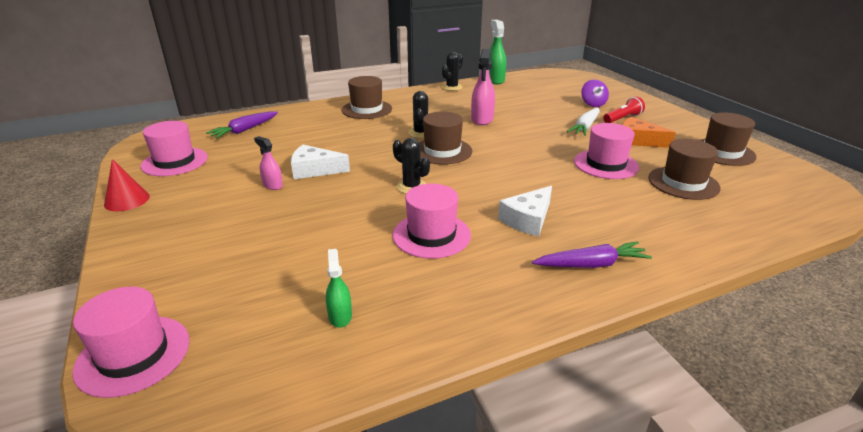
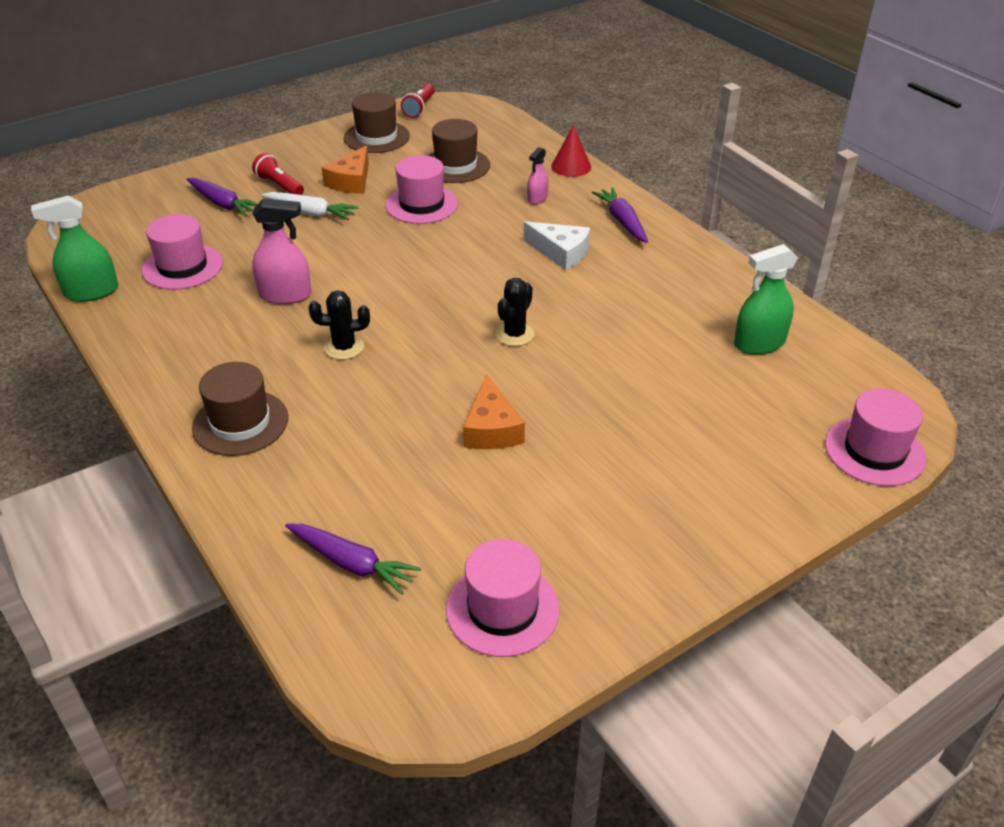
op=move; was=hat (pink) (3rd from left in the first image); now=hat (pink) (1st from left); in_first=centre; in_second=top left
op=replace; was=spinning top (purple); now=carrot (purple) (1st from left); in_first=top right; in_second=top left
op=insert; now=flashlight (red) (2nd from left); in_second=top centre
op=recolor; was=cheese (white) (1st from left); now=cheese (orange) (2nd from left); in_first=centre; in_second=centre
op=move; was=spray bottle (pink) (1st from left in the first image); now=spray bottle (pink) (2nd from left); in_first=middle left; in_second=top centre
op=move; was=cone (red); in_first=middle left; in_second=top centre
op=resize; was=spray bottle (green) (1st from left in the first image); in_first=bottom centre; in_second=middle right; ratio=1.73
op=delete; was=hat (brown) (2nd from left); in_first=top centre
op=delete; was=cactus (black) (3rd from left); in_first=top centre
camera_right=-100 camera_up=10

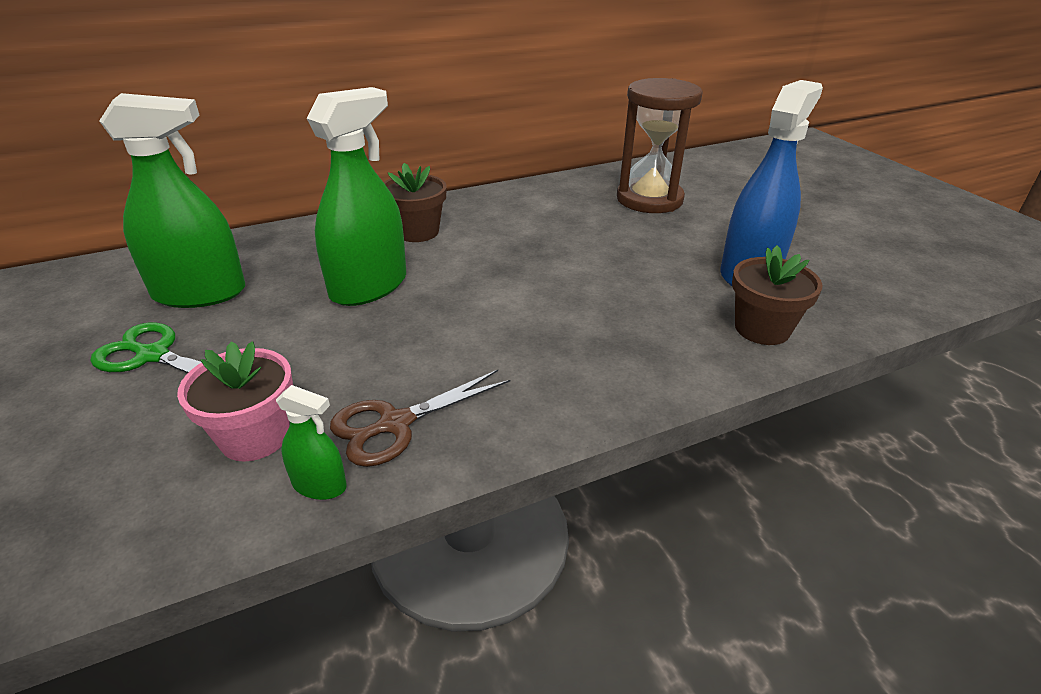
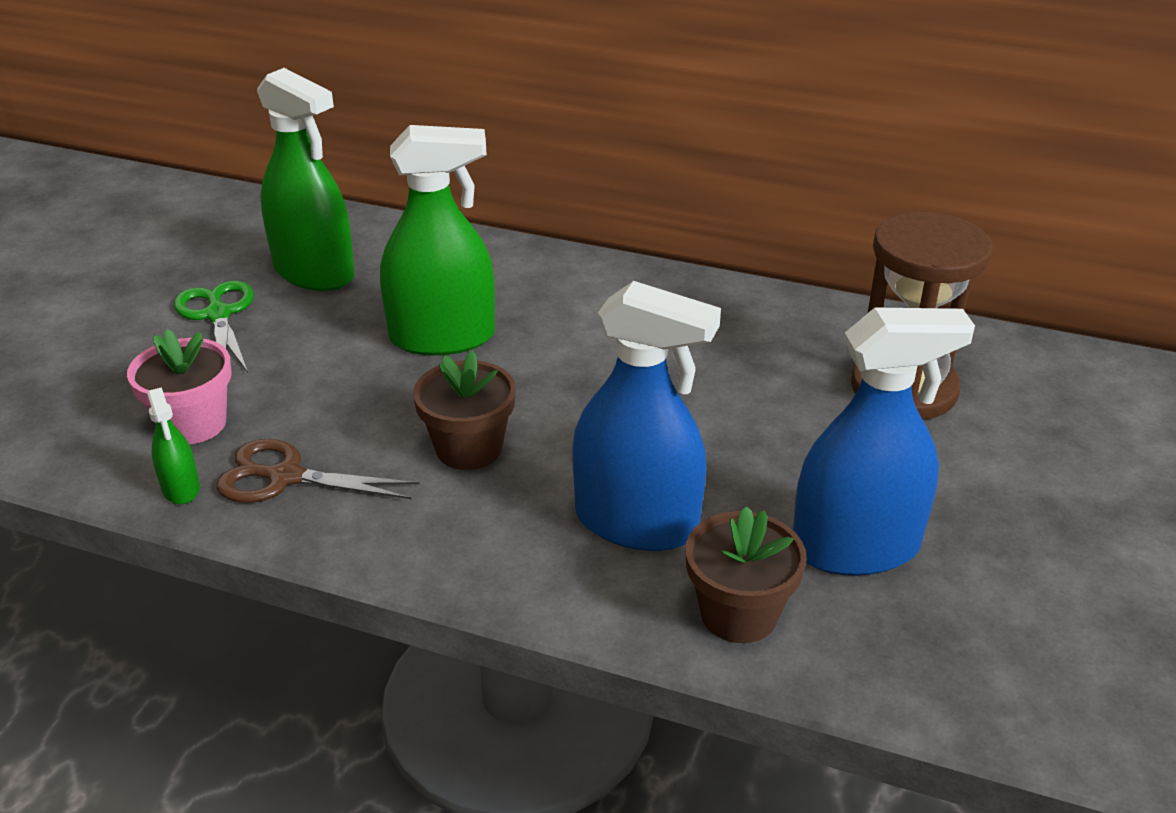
op=move; was=flower pot (brown) (1st from left); in_first=top centre; in_second=centre
op=insert; now=spray bottle (blue) (1st from left); in_second=centre
camera_right=45 camera_up=0

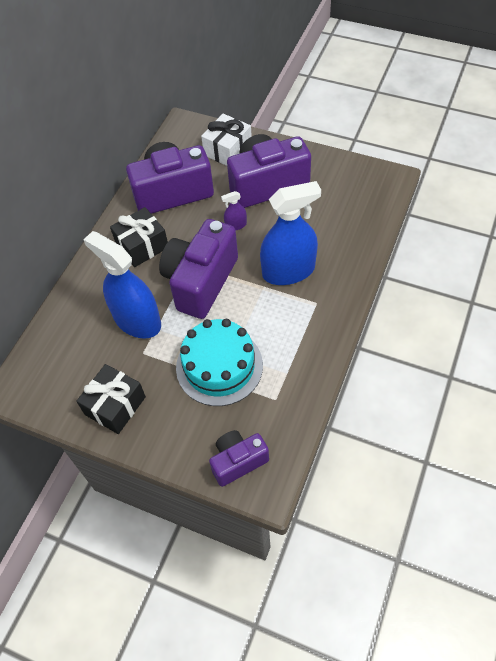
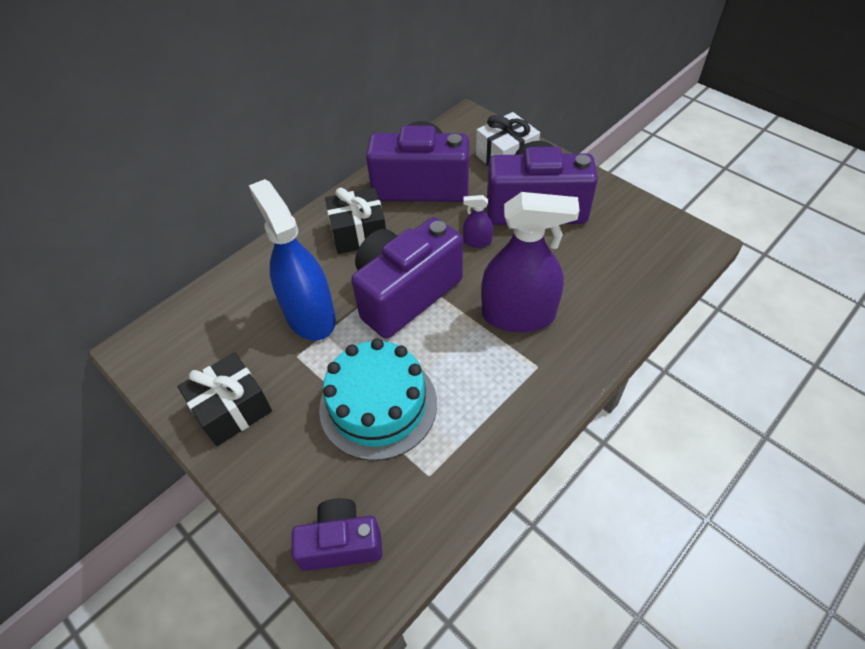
op=recolor; was=spray bottle (blue) (2nd from left); now=spray bottle (purple) (2nd from left); in_first=centre; in_second=centre
camera_right=20 camera_up=-5

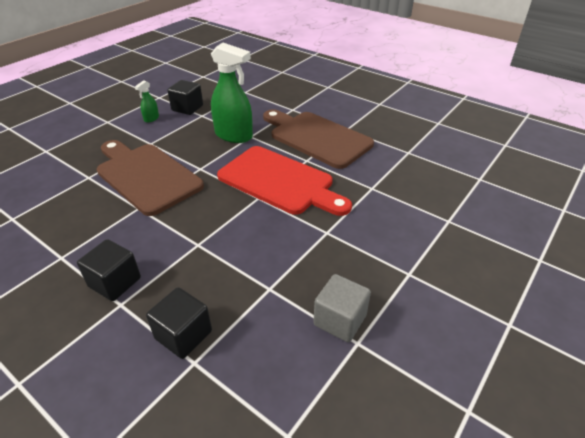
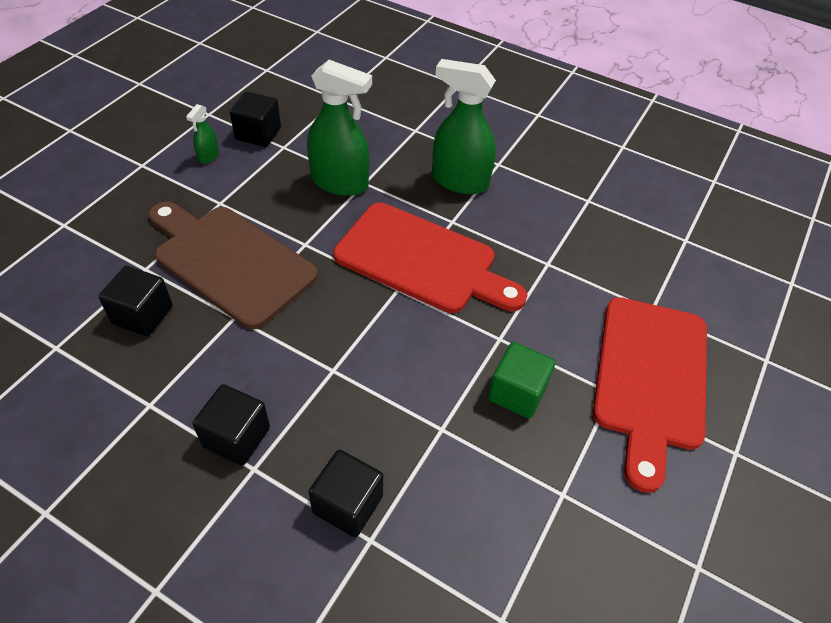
op=insert; now=cube (black) (1st from left); in_second=middle left
op=replace; was=cutting board (brown) (2nd from left); now=spray bottle (green) (3rd from left); in_first=top centre; in_second=top centre
op=insert; now=cube (green); in_second=centre
op=insert; now=cutting board (red) (2nd from left); in_second=middle right
op=delete; was=cube (grey); in_first=bottom centre
camera_right=-10 camera_up=10

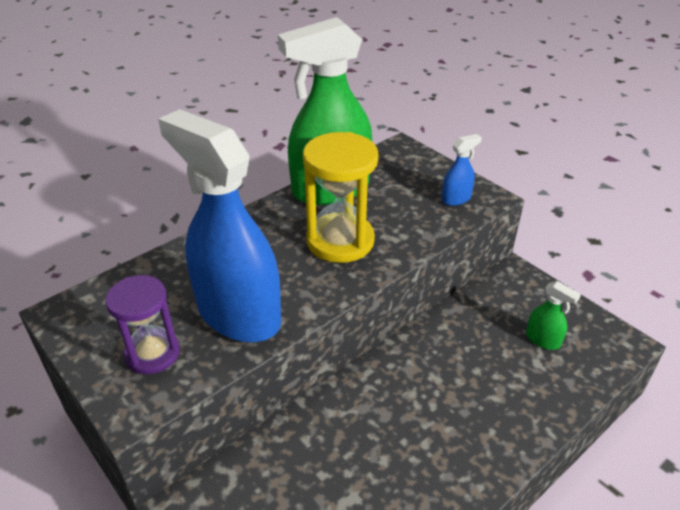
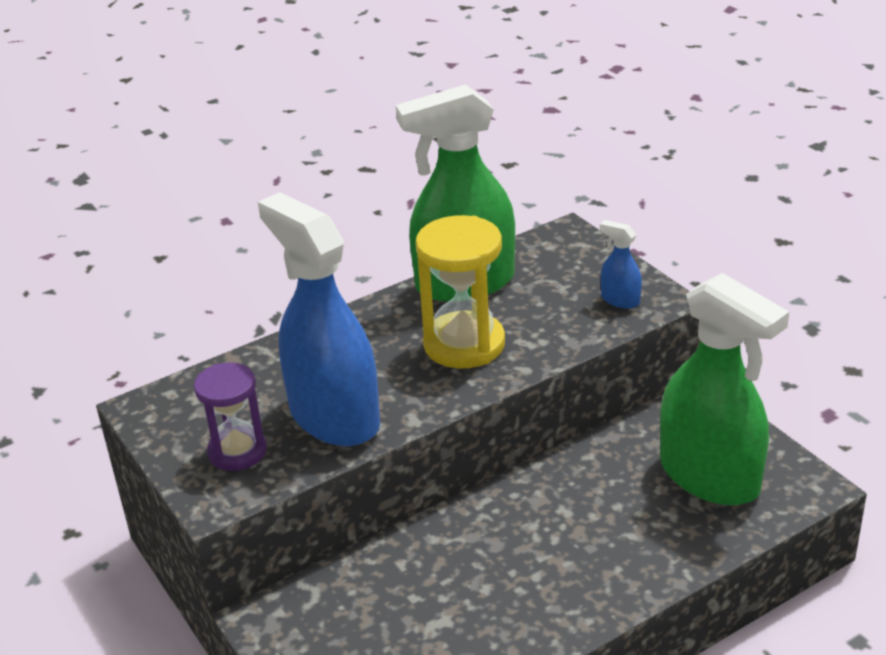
op=rotate; was=spray bottle (blue) (2nd from left); in_first=middle right; in_second=middle right; clockwise=-120
op=resize; was=spray bottle (green) (2nd from left); in_first=middle right; in_second=middle right; ratio=2.48
camera_right=10 camera_up=-5

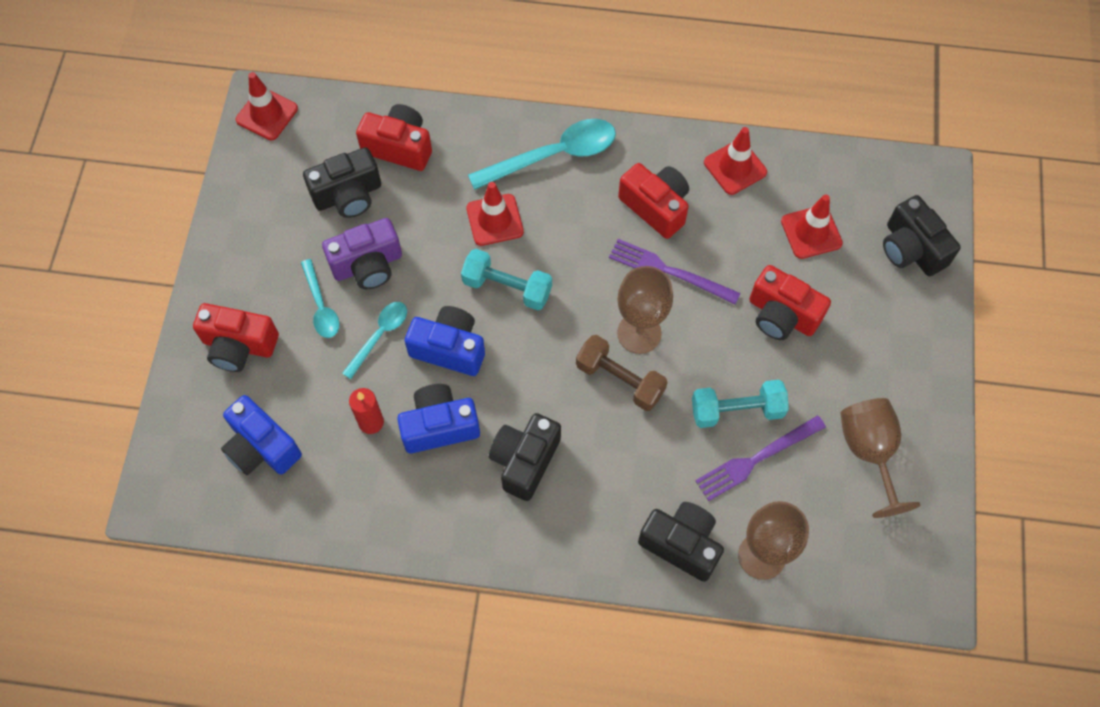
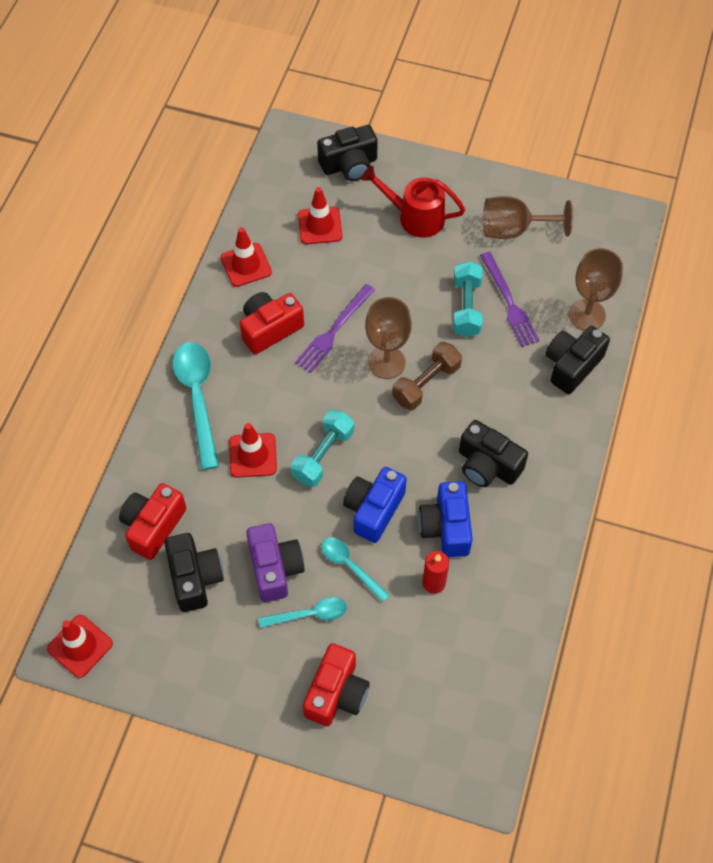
op=insert; now=watering can (red); in_second=top centre
op=delete; was=camera (blue) (1st from left); in_first=middle left
op=delete; was=camera (red) (4th from left); in_first=middle right
camera_right=-80 camera_up=-5

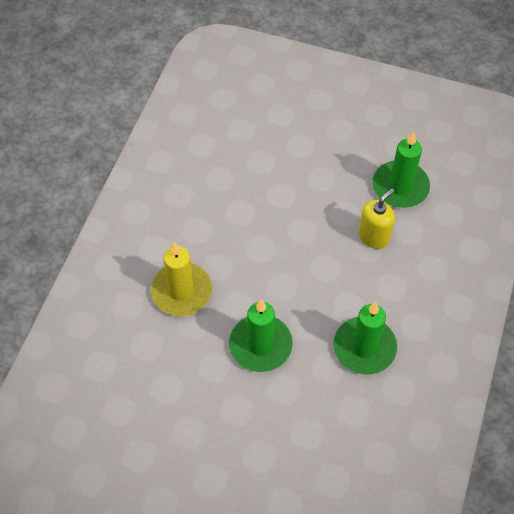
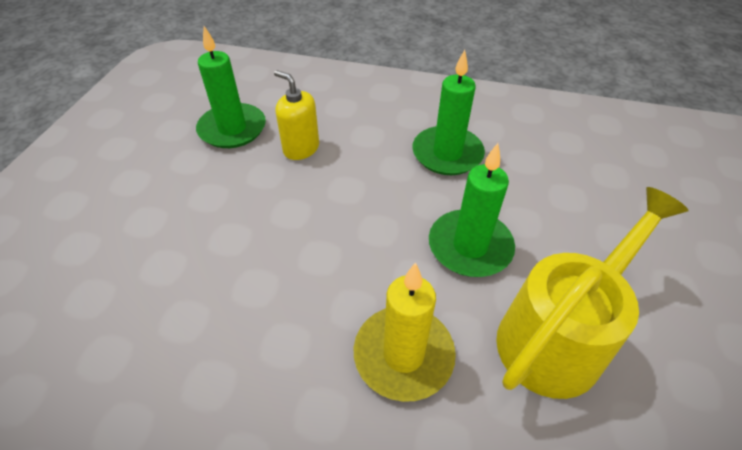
op=insert; now=watering can (yellow); in_second=middle right
camera_right=-95 camera_up=-10

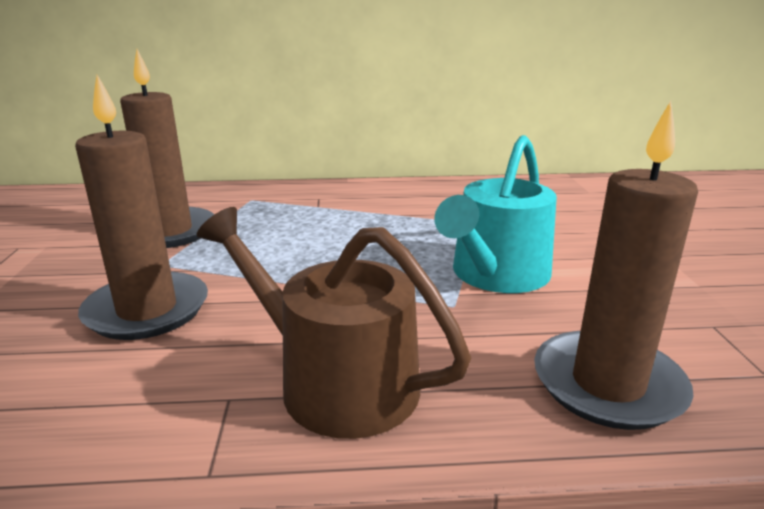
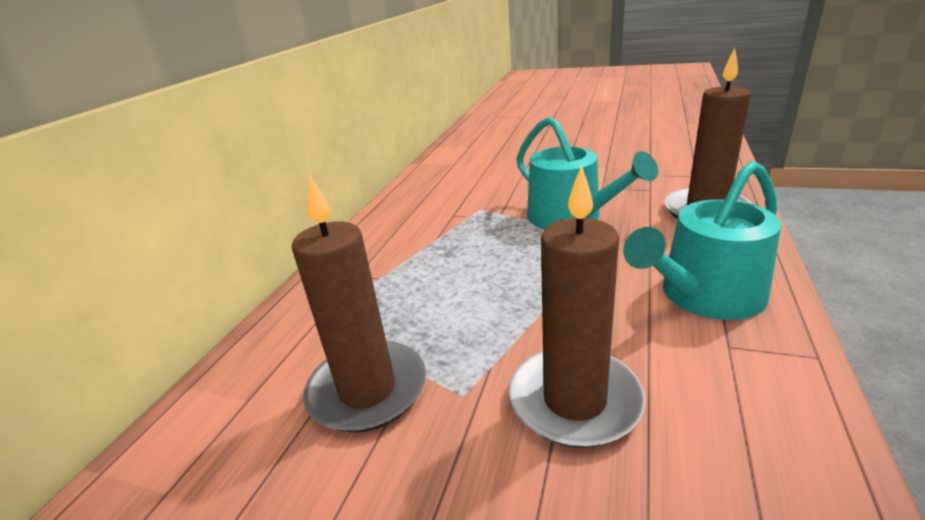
op=recolor; was=watering can (brown); now=watering can (turquoise) (2nd from left); in_first=centre; in_second=middle right
camera_right=-65 camera_up=5

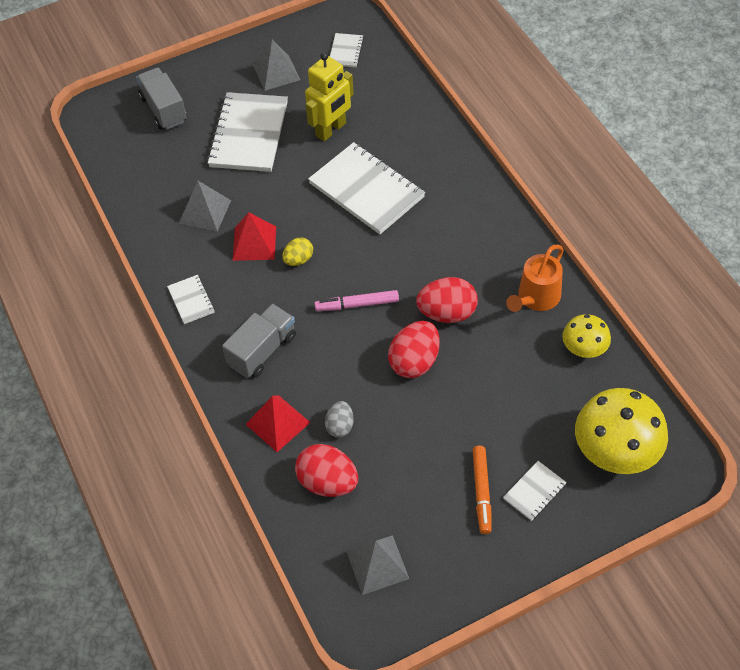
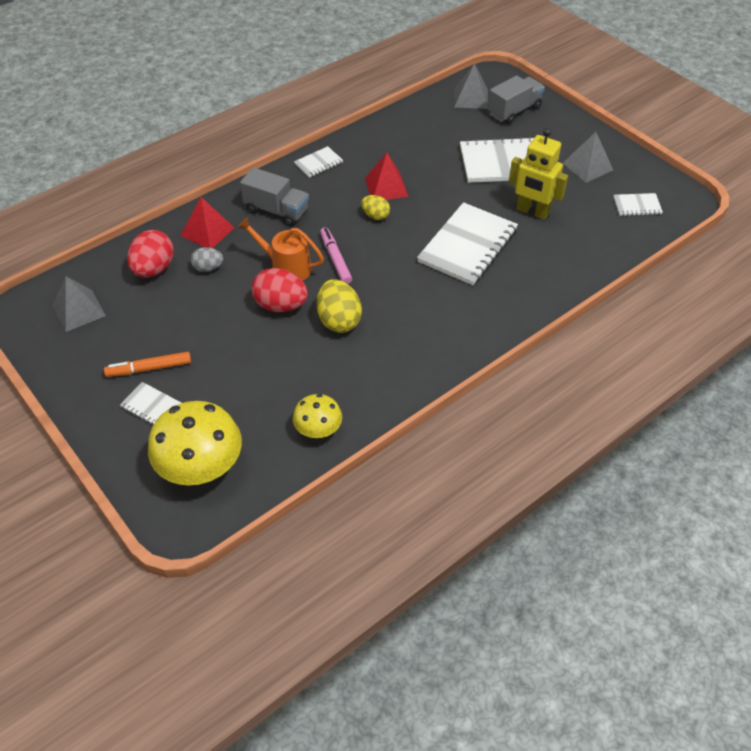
op=move; was=watering can (orange); in_first=middle right; in_second=top centre
op=recolor; was=egg (red) (3rd from left); now=egg (yellow) (1st from left); in_first=centre; in_second=centre
op=move; was=pyramid (grey) (1st from left in the first image); now=pyramid (grey) (2nd from left); in_first=top left; in_second=top centre
camera_right=75 camera_up=-5

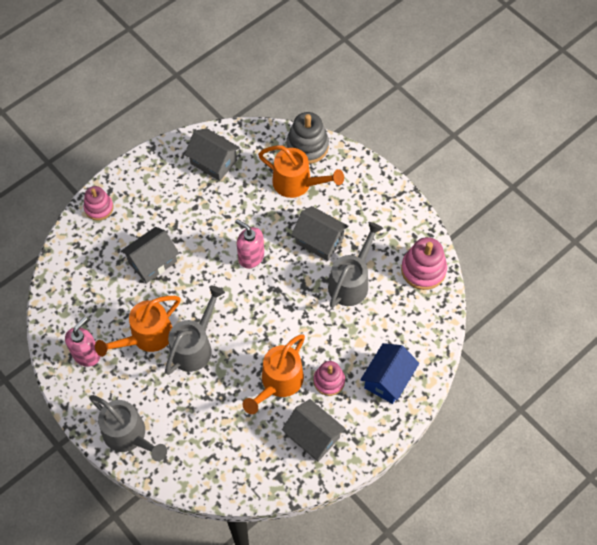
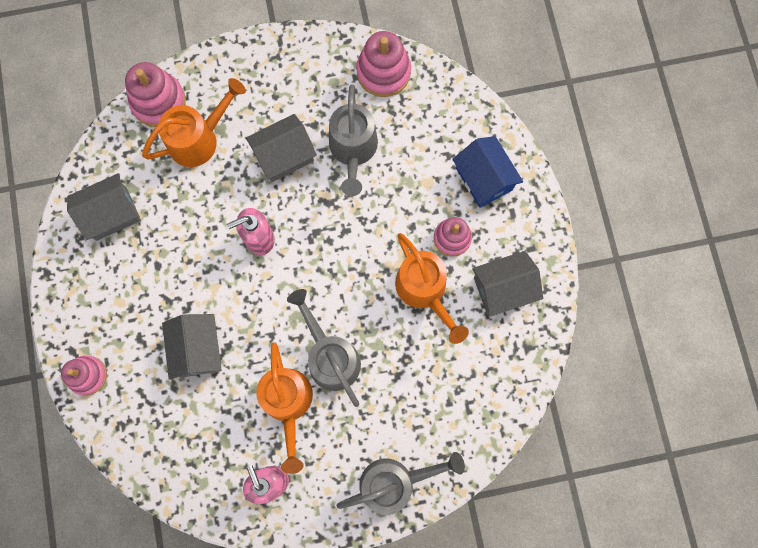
op=recolor; was=stacking toy (grey); now=stacking toy (pink) (2nd from left); in_first=top centre; in_second=top left
op=rotate; was=watering can (grey) (3rd from left in the first image); in_first=centre; in_second=top centre; clockwise=-150
camera_right=-60 camera_up=15

